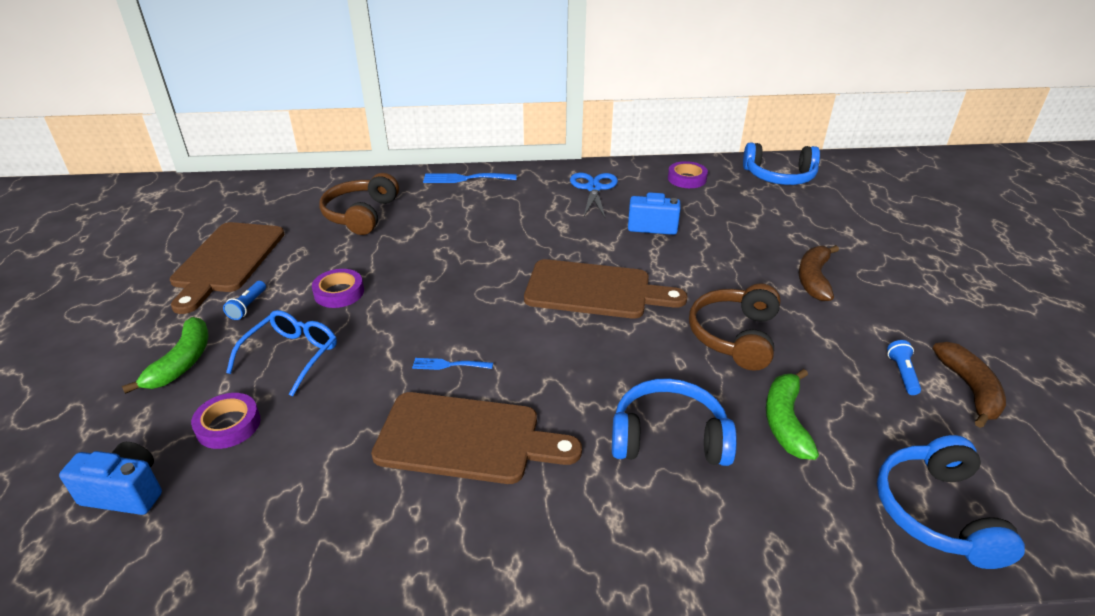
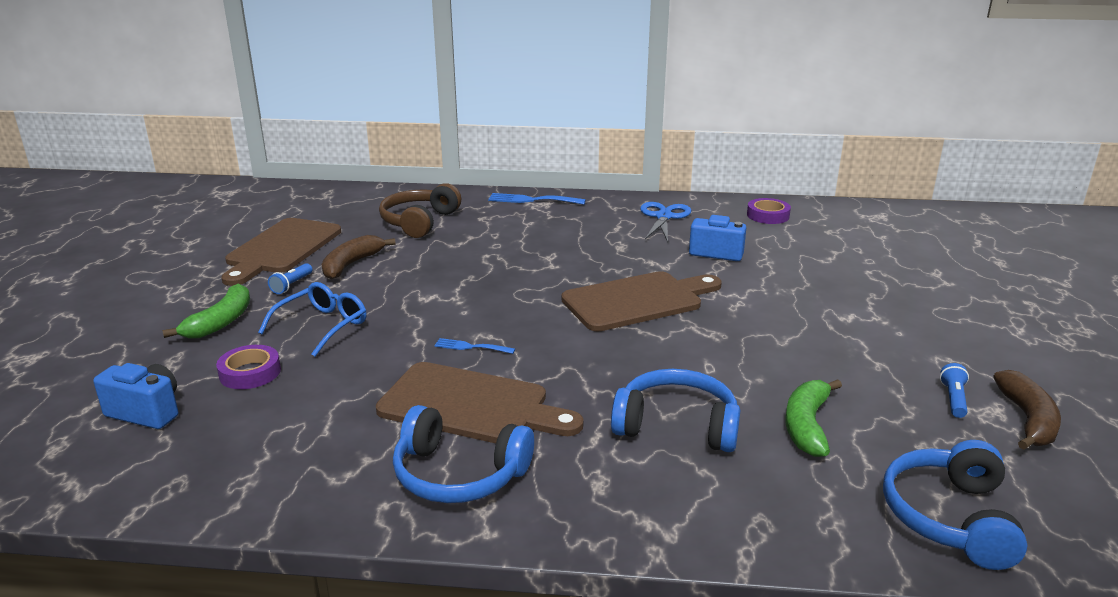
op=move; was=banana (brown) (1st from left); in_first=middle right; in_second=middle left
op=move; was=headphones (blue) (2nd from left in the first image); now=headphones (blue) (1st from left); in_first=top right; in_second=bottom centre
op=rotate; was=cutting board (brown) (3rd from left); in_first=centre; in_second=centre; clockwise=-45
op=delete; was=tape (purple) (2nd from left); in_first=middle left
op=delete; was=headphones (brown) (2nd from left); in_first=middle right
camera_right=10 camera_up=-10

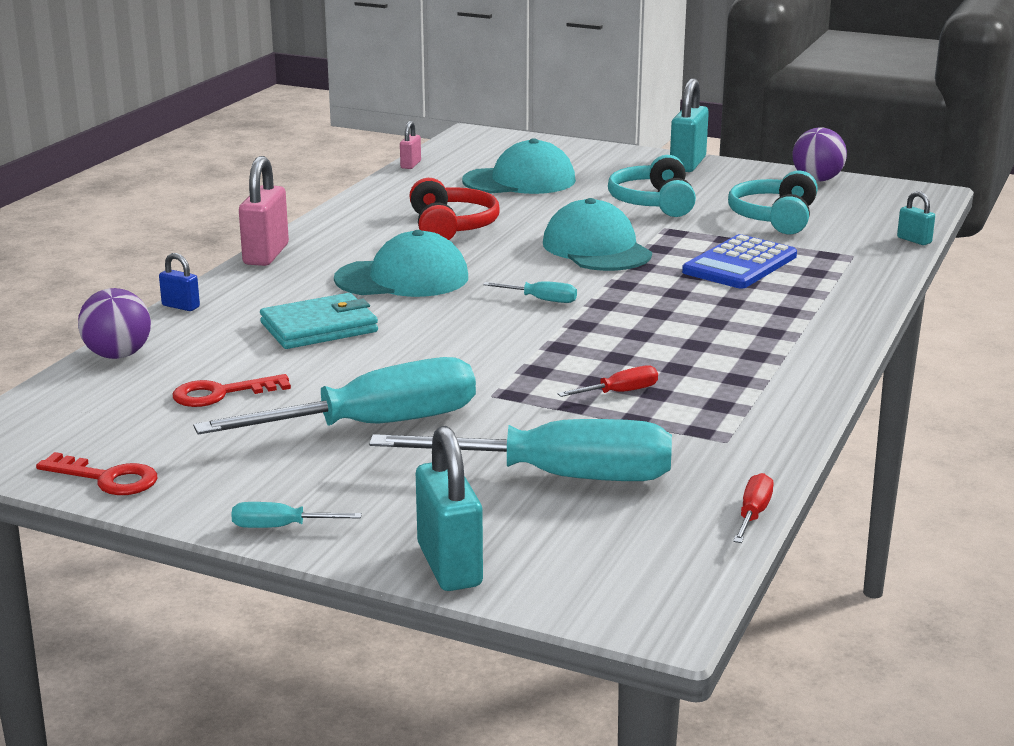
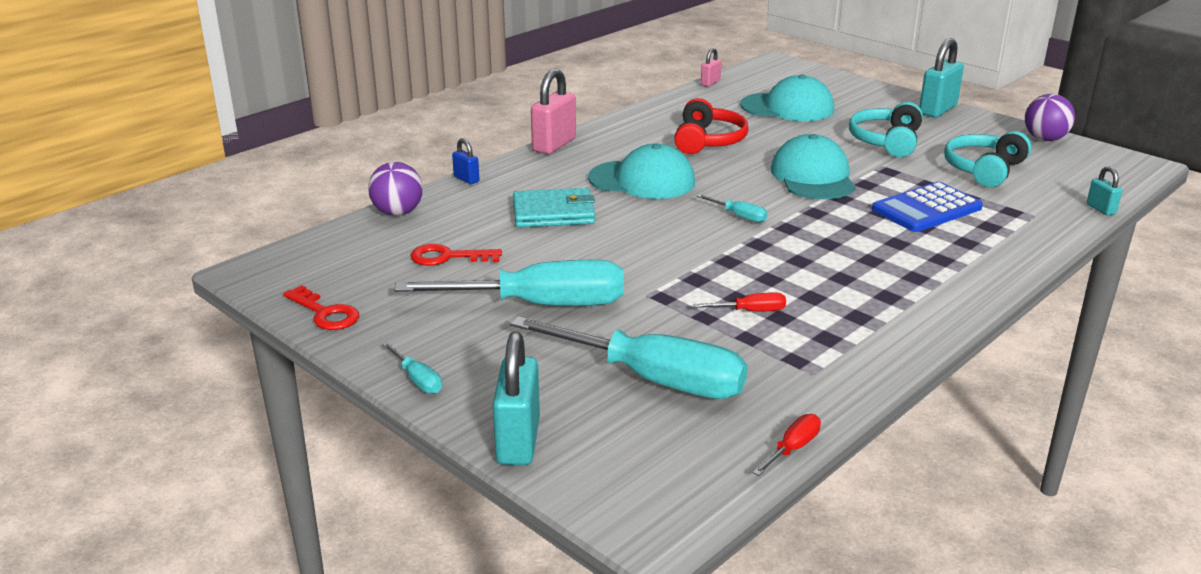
op=rotate; was=screwdriver (turquoise) (1st from left); in_first=bottom left; in_second=centre; clockwise=-150
camera_right=20 camera_up=5

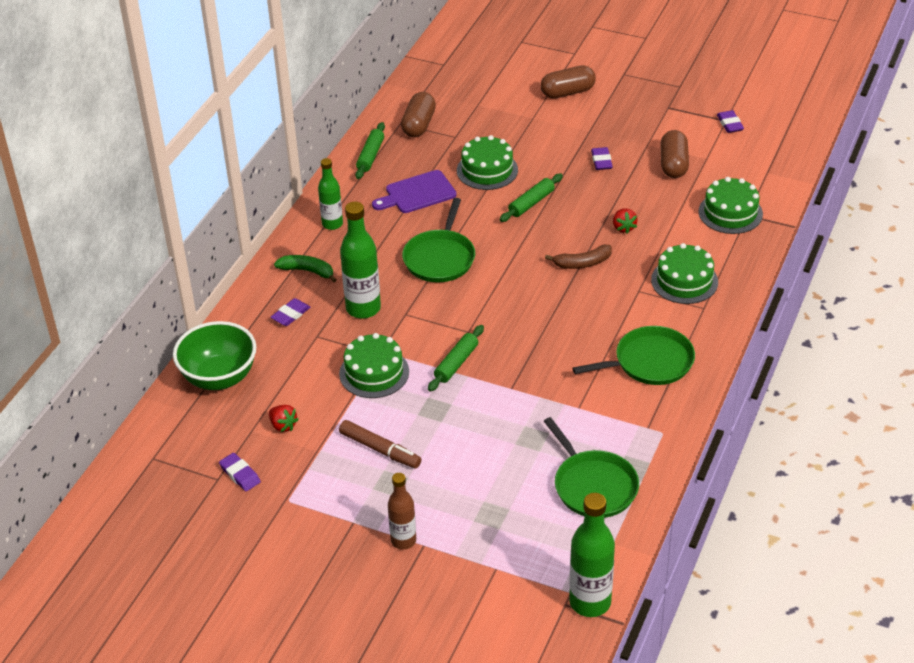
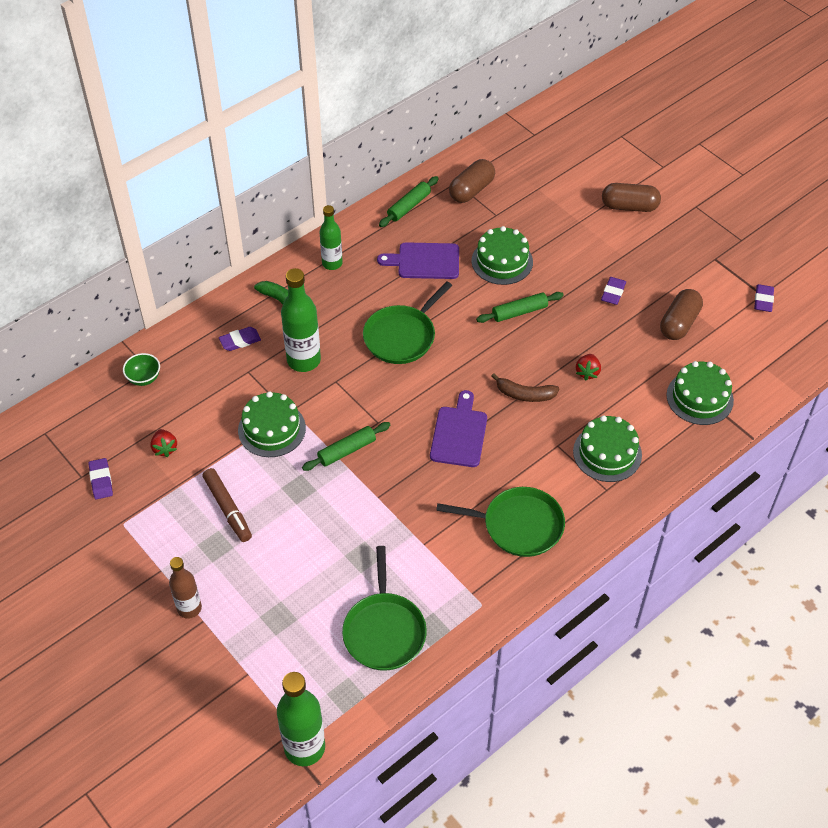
op=resize; was=bowl (green); in_first=middle left; in_second=middle left; ratio=0.48
op=insert; now=cutting board (purple) (2nd from left); in_second=centre
camera_right=25 camera_up=10

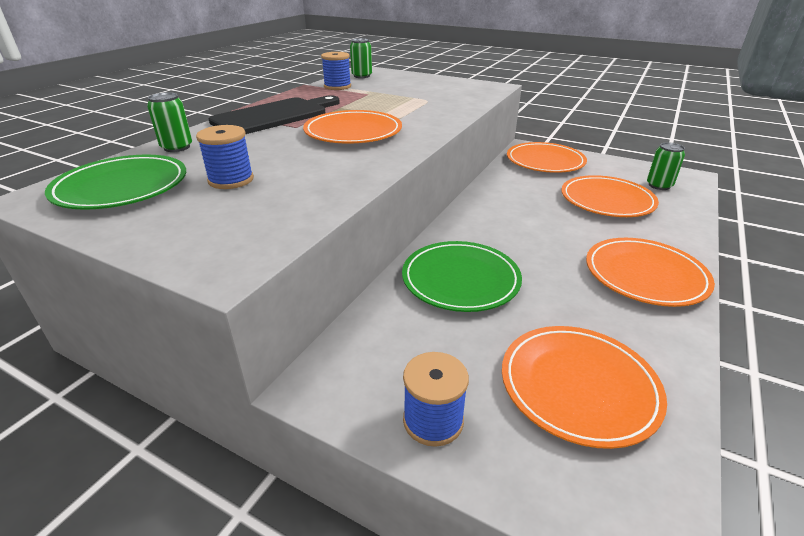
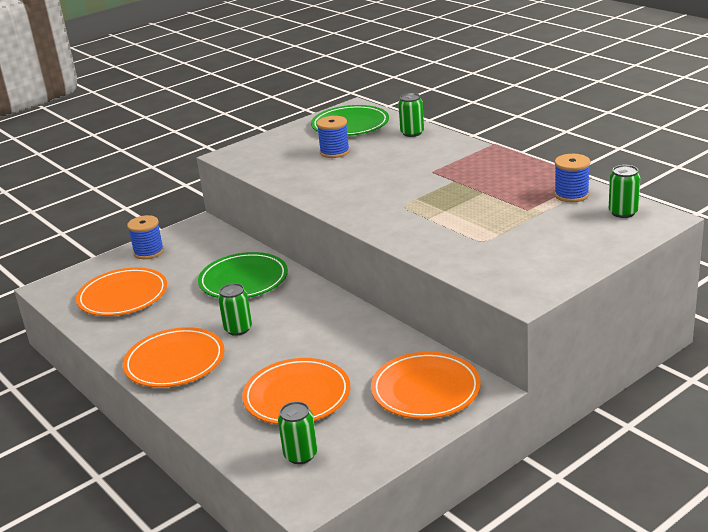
op=insert; now=can (green) (1st from left); in_second=middle left
op=delete; was=cutting board (black); in_first=top centre
op=delete; was=plate (orange) (1st from left); in_first=top centre
camera_right=115 camera_up=-5

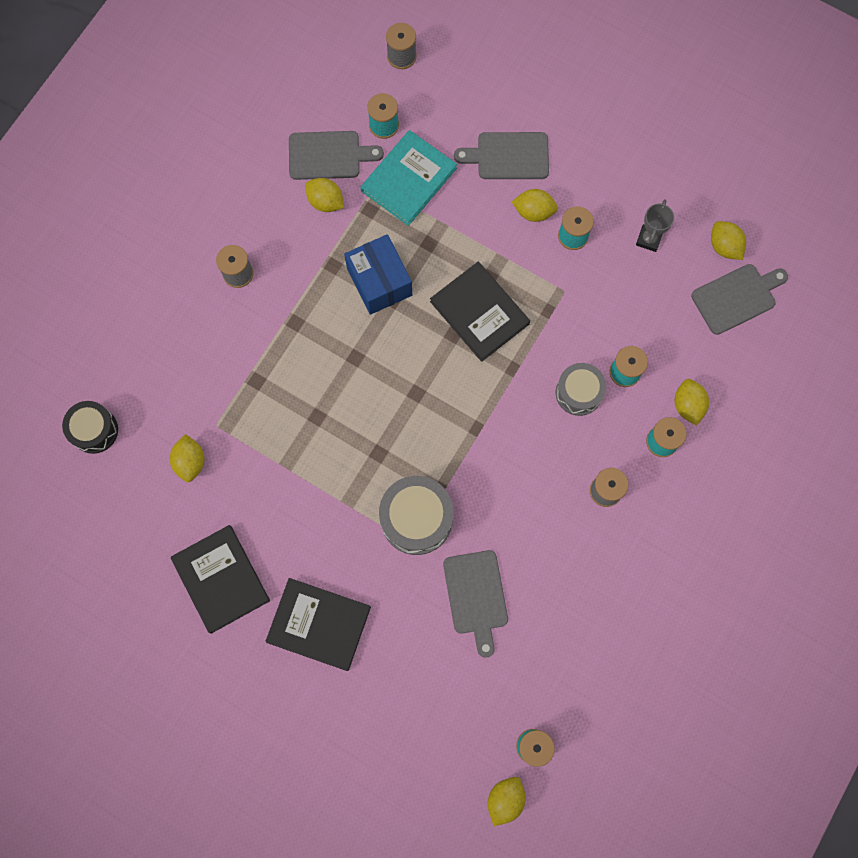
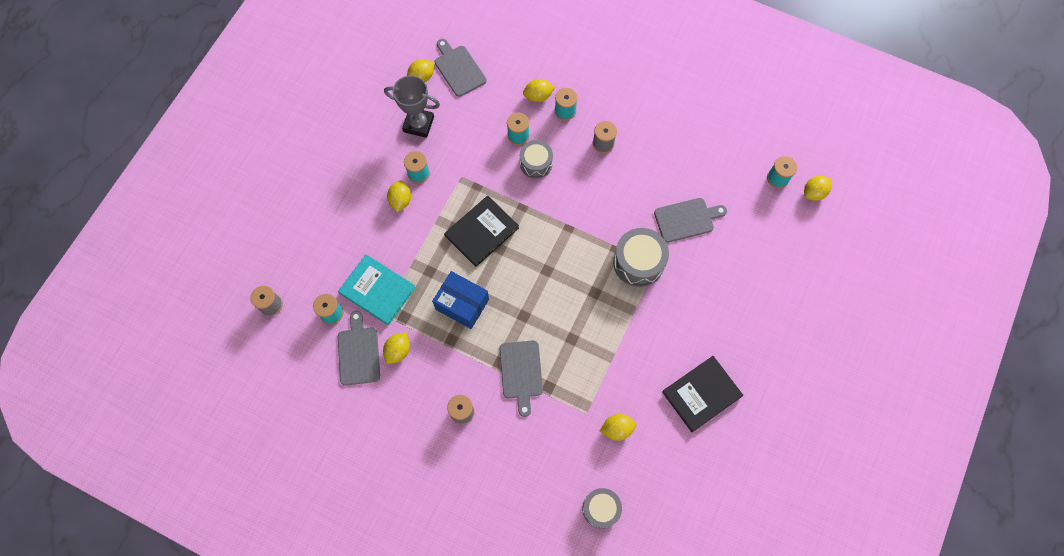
op=resize; was=trophy (grey); in_first=top right; in_second=top centre; ratio=1.65
op=rotate; was=box (blue); in_first=top centre; in_second=centre; clockwise=60
op=move; was=cutting board (grey) (3rd from left); in_first=top centre; in_second=bottom centre
op=recolor; was=drum (black); now=drum (grey) (2nd from left); in_first=middle left; in_second=bottom centre
op=rotate; was=lemon (yellow) (3rd from left in the first image); in_first=bottom centre; in_second=middle right; clockwise=-60
op=delete; was=book (black) (2nd from left); in_first=bottom centre
camera_right=-95 camera_up=-5

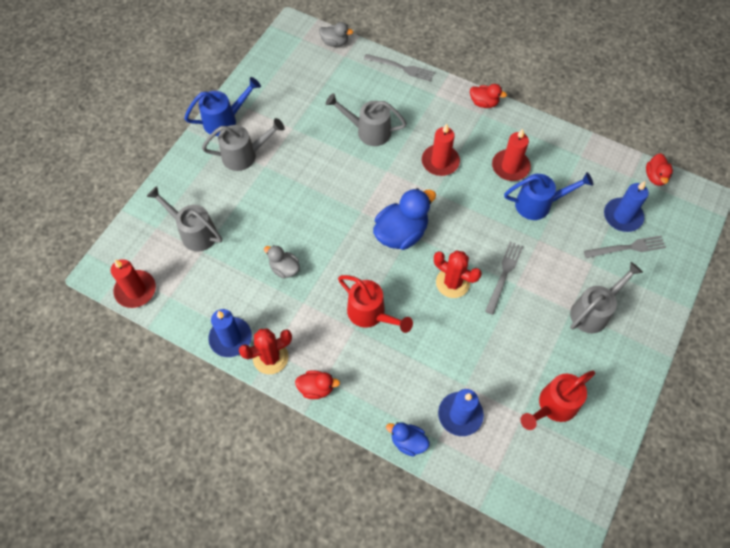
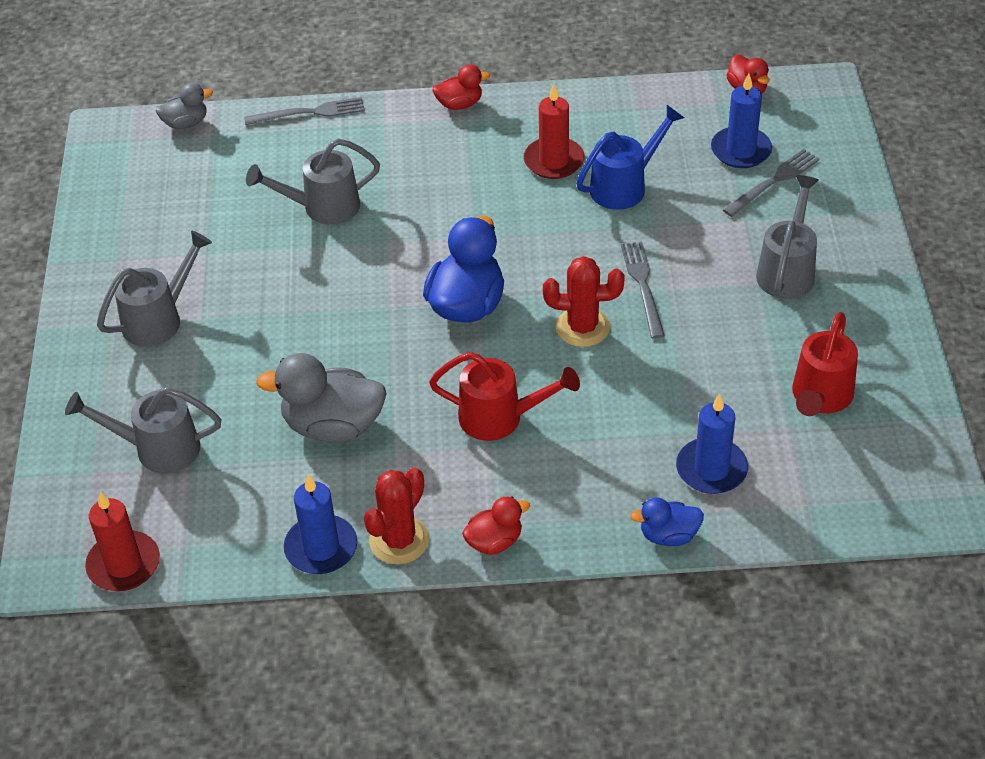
op=resize; was=duck (grey) (1st from left in the first image); in_first=centre; in_second=middle left; ratio=1.82
op=delete; was=watering can (blue) (1st from left); in_first=top left
op=delete; was=candle (red) (2nd from left); in_first=top centre
camera_right=-30 camera_up=-15

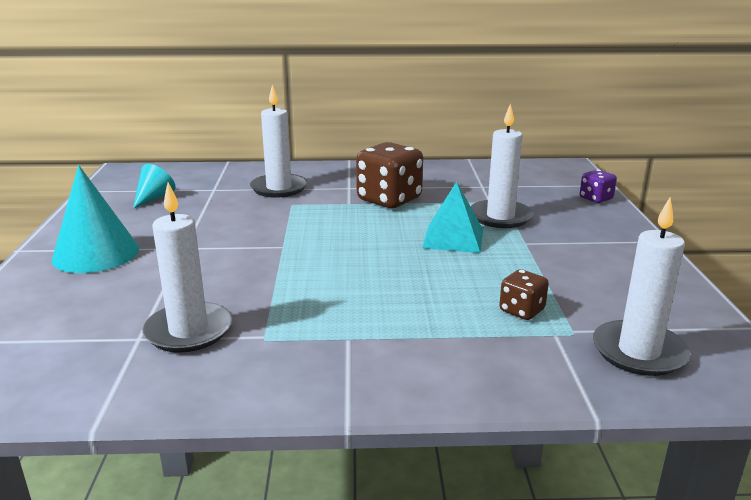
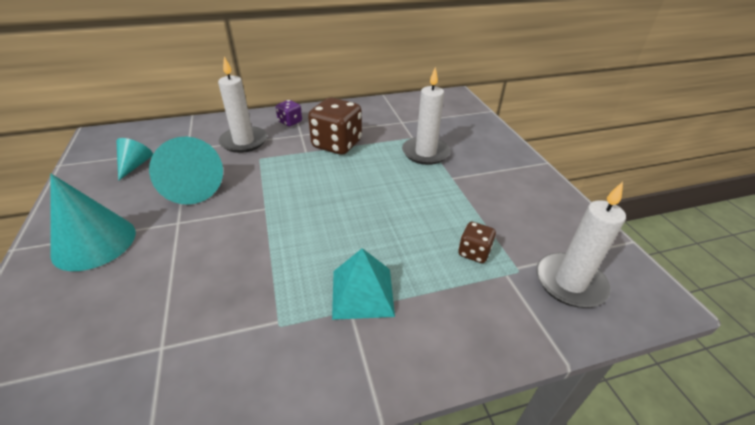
op=insert; now=cone (turquoise) (3rd from left); in_second=middle left
op=move; was=dice (purple); in_first=middle right; in_second=top centre
op=move; was=pyramid (turquoise); in_first=centre; in_second=bottom centre
op=delete; was=candle (white) (1st from left); in_first=middle left
camera_right=-15 camera_up=15

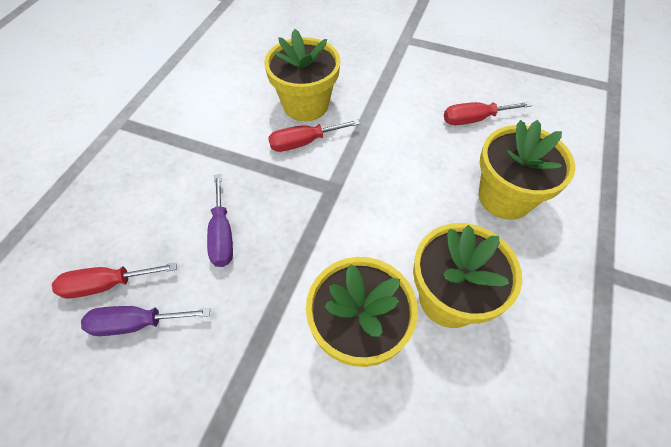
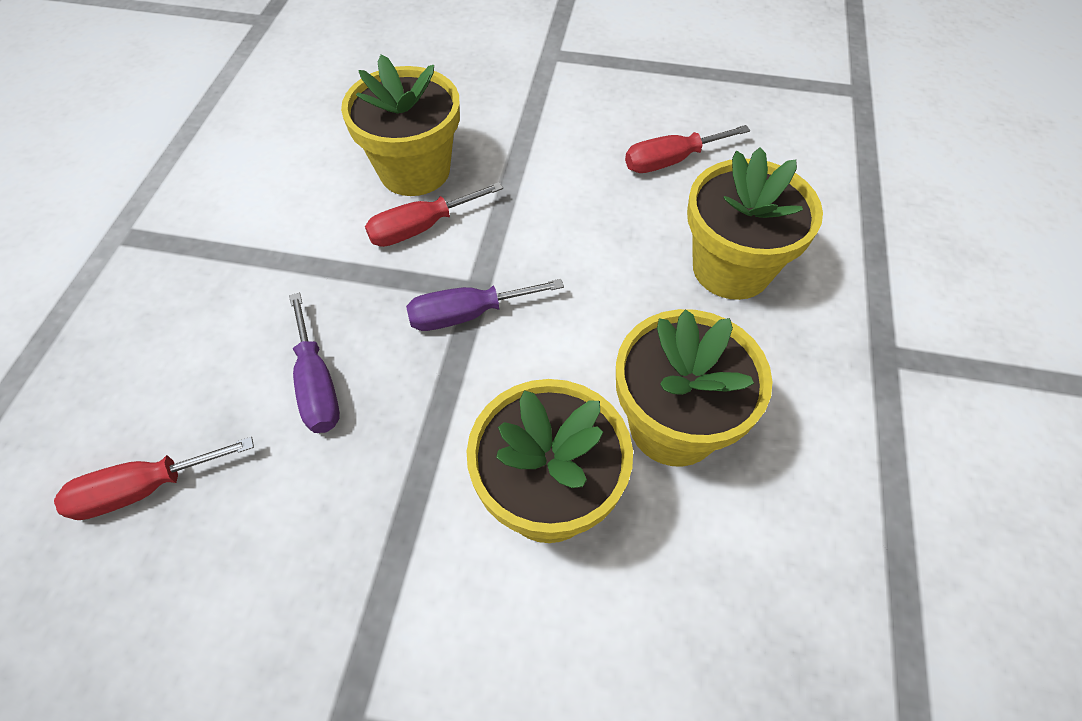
op=move; was=screwdriver (purple) (1st from left in the first image); now=screwdriver (purple) (2nd from left); in_first=bottom left; in_second=centre
camera_right=-10 camera_up=0

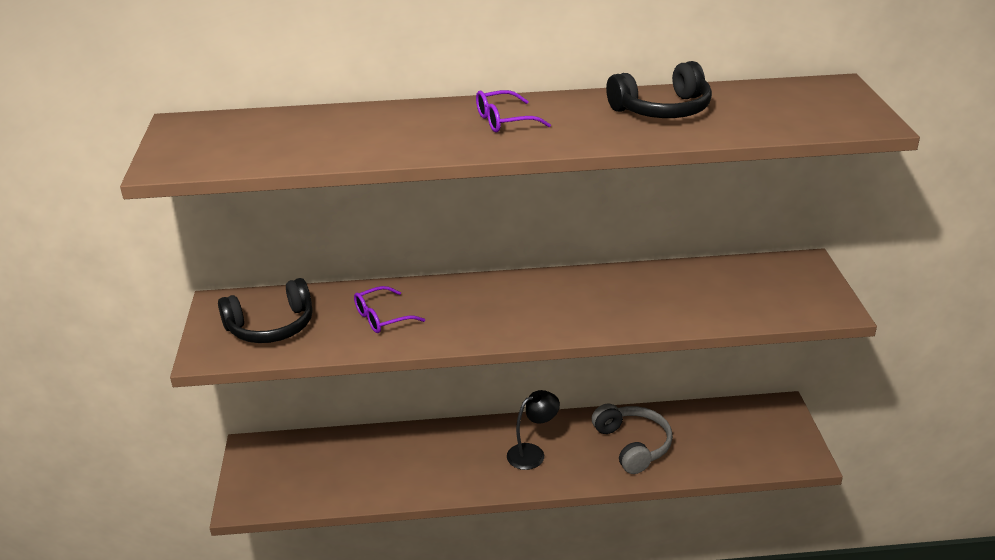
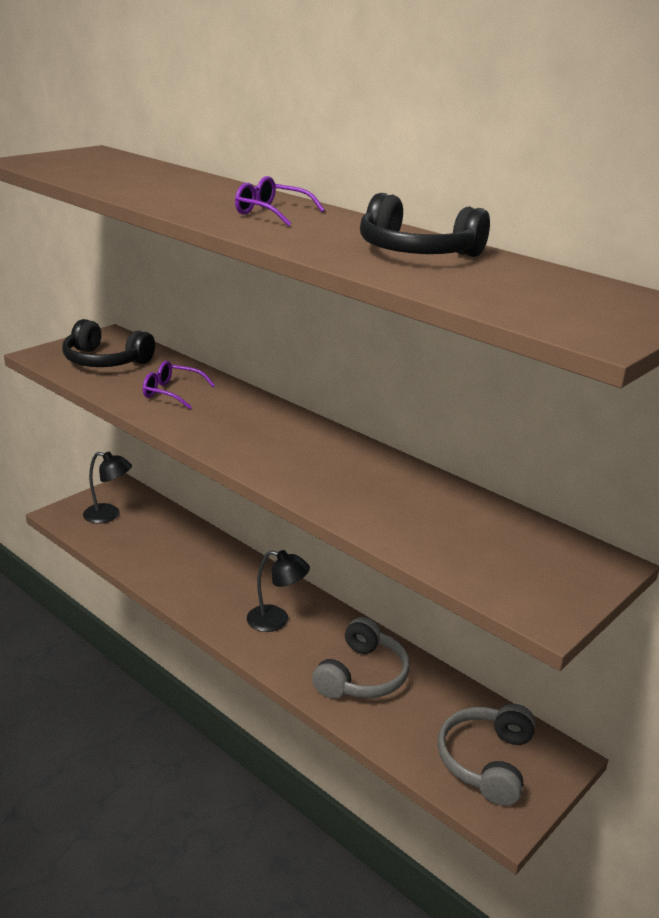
op=insert; now=lamp (black) (1st from left); in_second=middle left
op=insert; now=headphones (grey) (2nd from left); in_second=bottom right
camera_right=45 camera_up=-5

